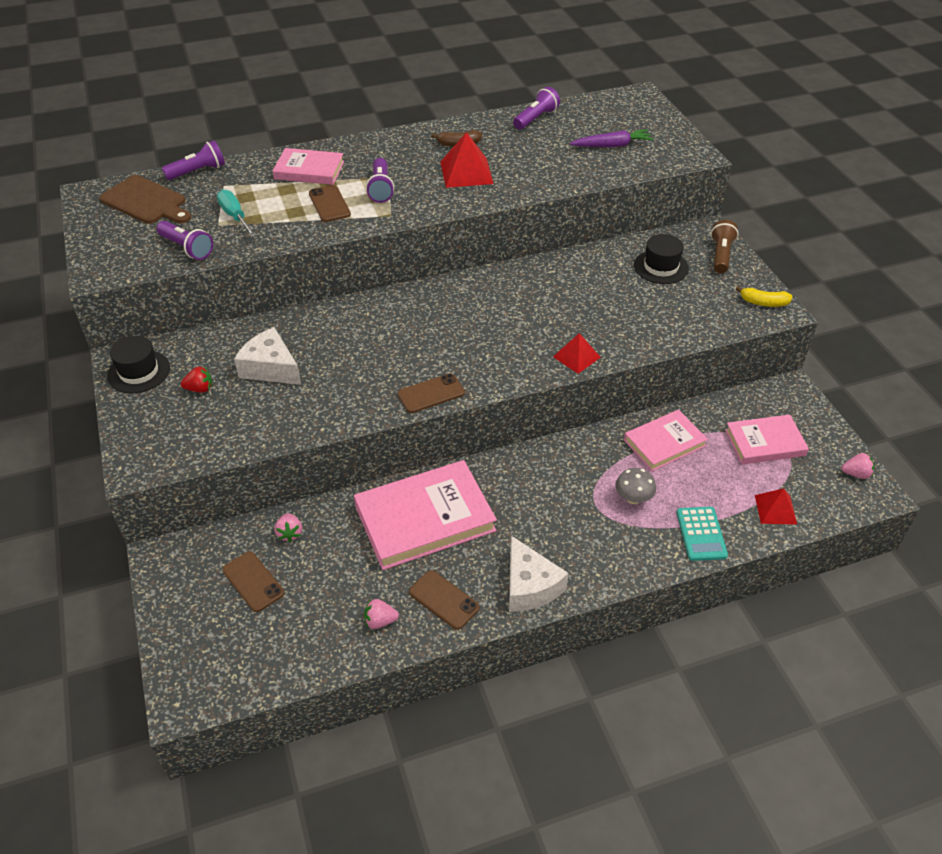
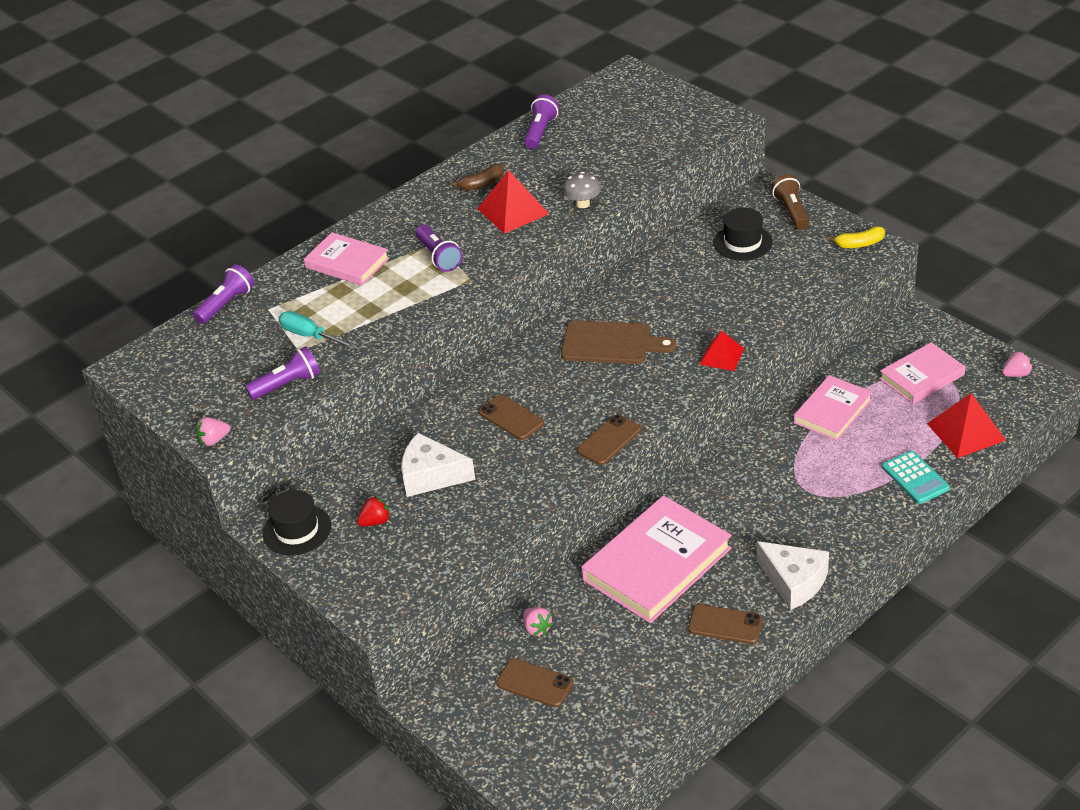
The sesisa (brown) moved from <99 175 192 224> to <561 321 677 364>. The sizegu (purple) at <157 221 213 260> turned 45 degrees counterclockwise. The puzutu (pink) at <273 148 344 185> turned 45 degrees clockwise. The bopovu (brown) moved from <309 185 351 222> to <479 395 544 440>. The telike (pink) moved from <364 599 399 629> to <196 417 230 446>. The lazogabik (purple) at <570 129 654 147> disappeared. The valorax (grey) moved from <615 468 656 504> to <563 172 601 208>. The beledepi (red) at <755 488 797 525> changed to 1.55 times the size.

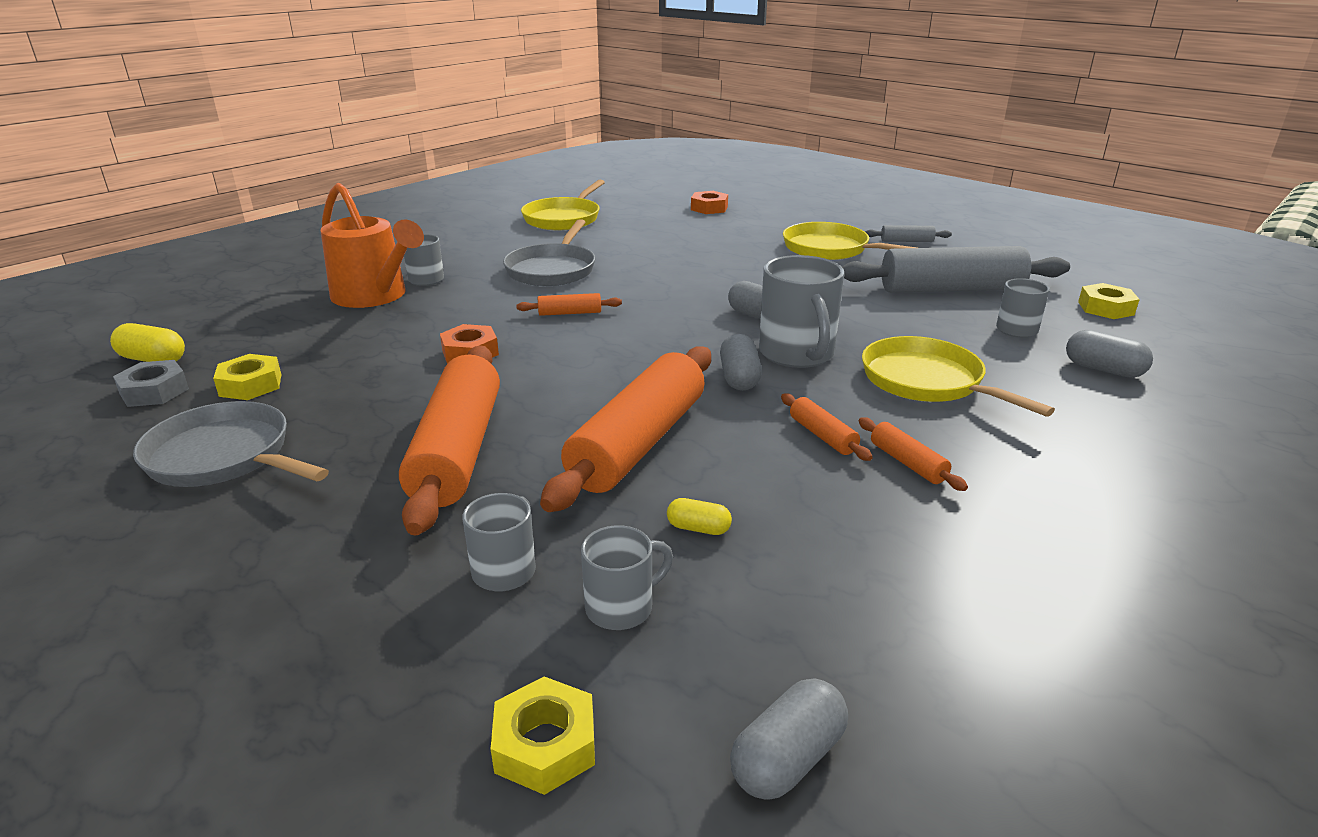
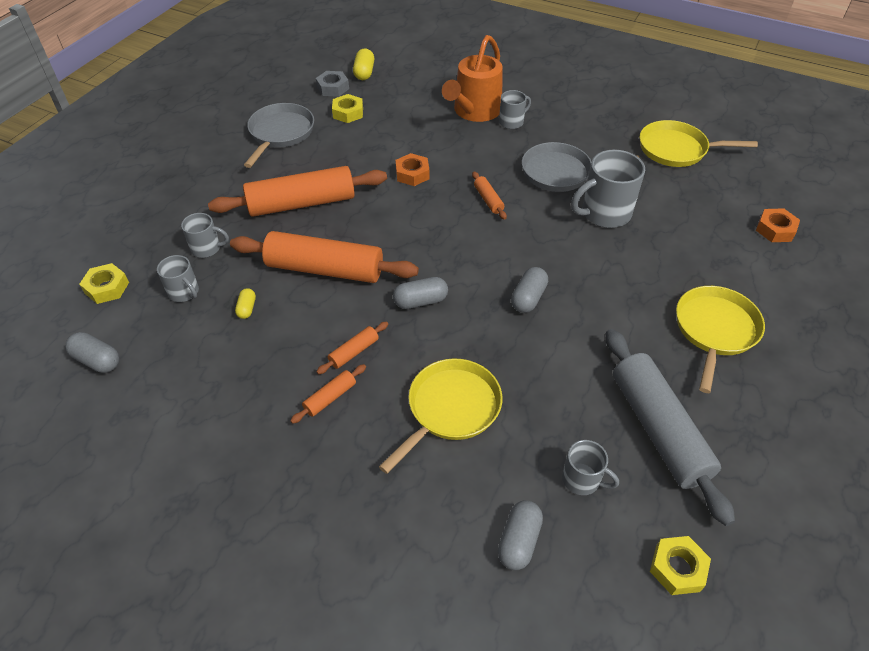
The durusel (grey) moved from <759 255 844 368> to <571 150 645 228>. The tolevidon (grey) at <865 225 952 242> disappeared.

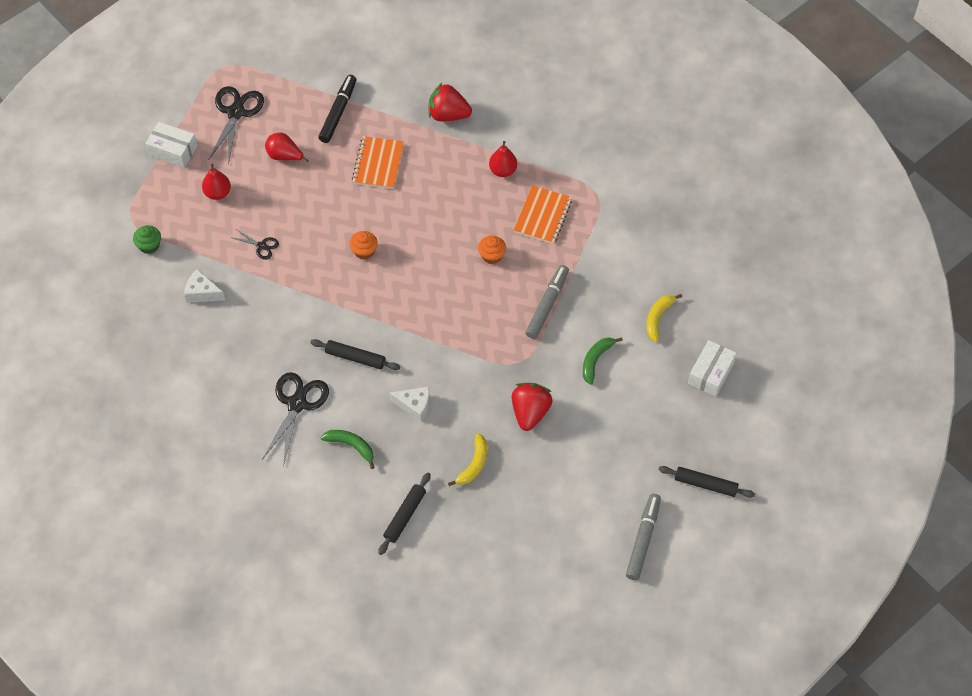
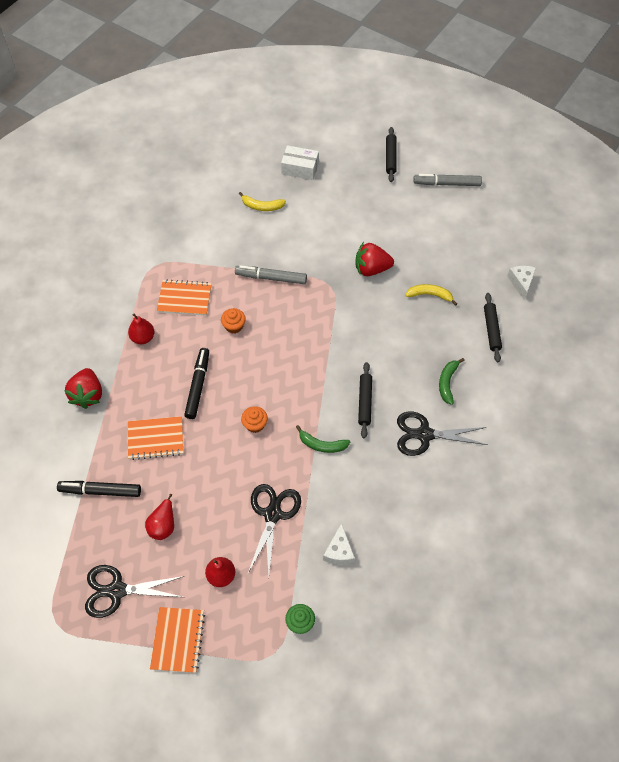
The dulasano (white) at <145 122 197 168> was replaced by the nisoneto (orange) at <150 607 205 673>. The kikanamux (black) at <230 229 279 260> changed to 1.96 times the size. The tolevidon (black) at <378 473 431 555> turned 75 degrees clockwise. The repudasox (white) moved from <389 386 430 422> to <507 266 536 300>. The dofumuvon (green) moved from <583 337 623 385> to <296 425 350 453>. The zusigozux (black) at <184 348 209 419> appeared.

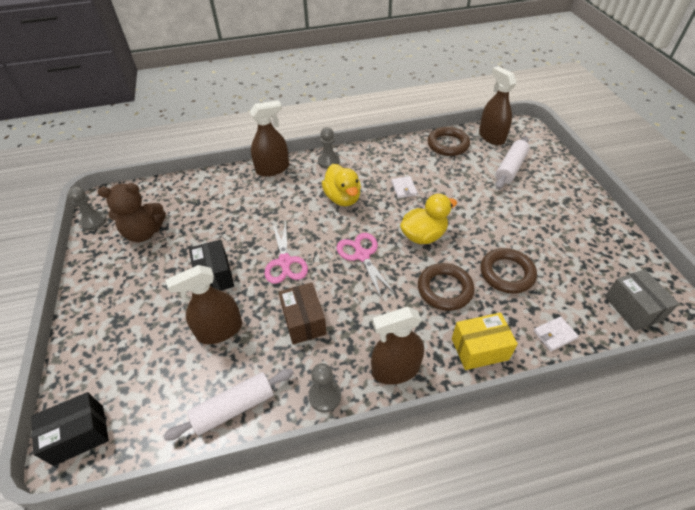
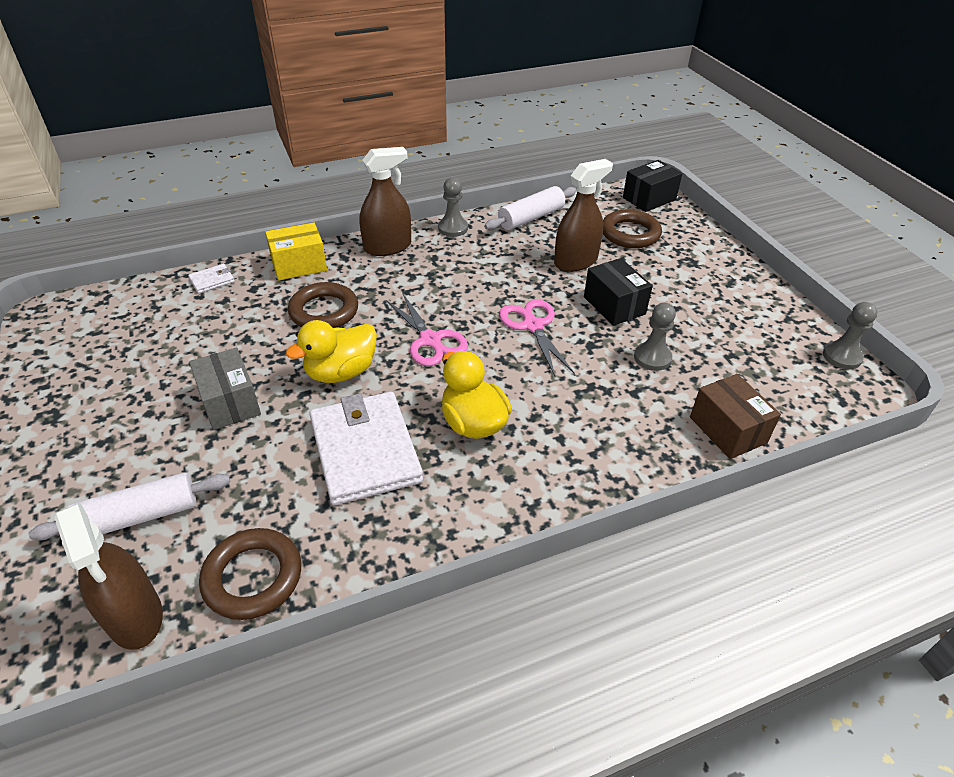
The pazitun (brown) at <98 183 166 242> disappeared. The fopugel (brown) at <250 100 289 177> disappeared. The dulasano (brown) moved from <279 282 327 345> to <690 374 781 459>. The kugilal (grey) moved from <318 127 340 169> to <634 302 676 371>. The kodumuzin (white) at <391 176 418 198> changed to 2.42 times the size. The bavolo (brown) moved from <481 248 537 294> to <603 209 662 248>. The tolevidon (white) at <495 136 530 189> turned 45 degrees clockwise. The dulasano (grey) moved from <605 269 679 331> to <189 348 261 430>.

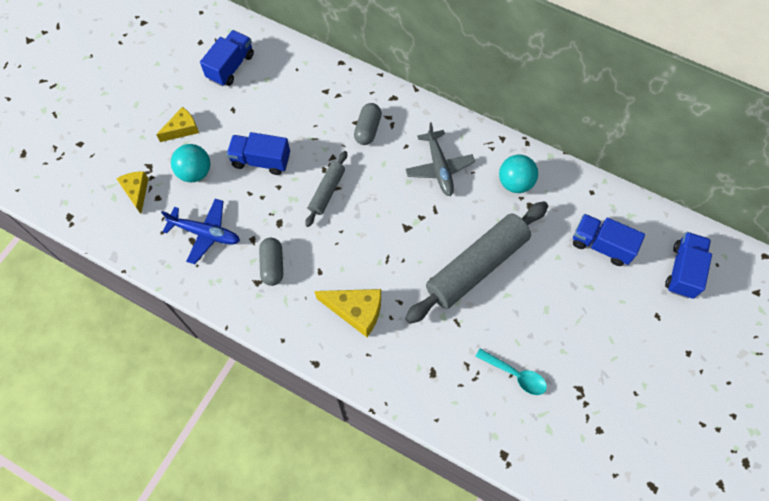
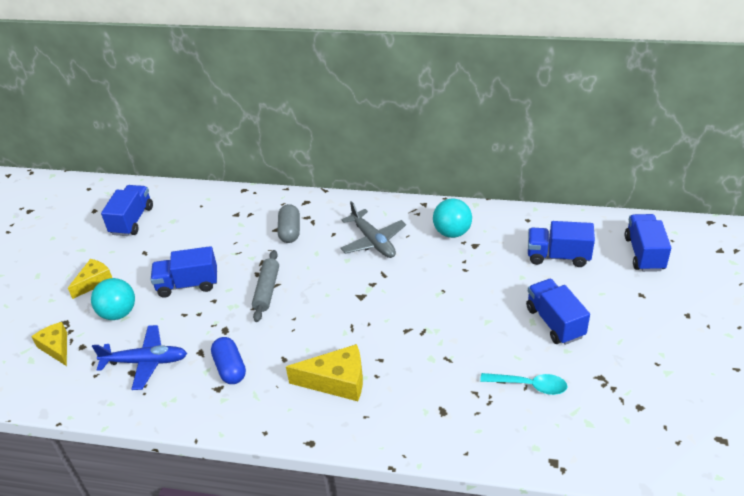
The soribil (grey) at <259 238 283 286> became the soribil (blue) at <211 337 246 384>. The tolevidon (grey) at <405 201 548 324> disappeared. The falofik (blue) at <526 279 590 345> appeared.

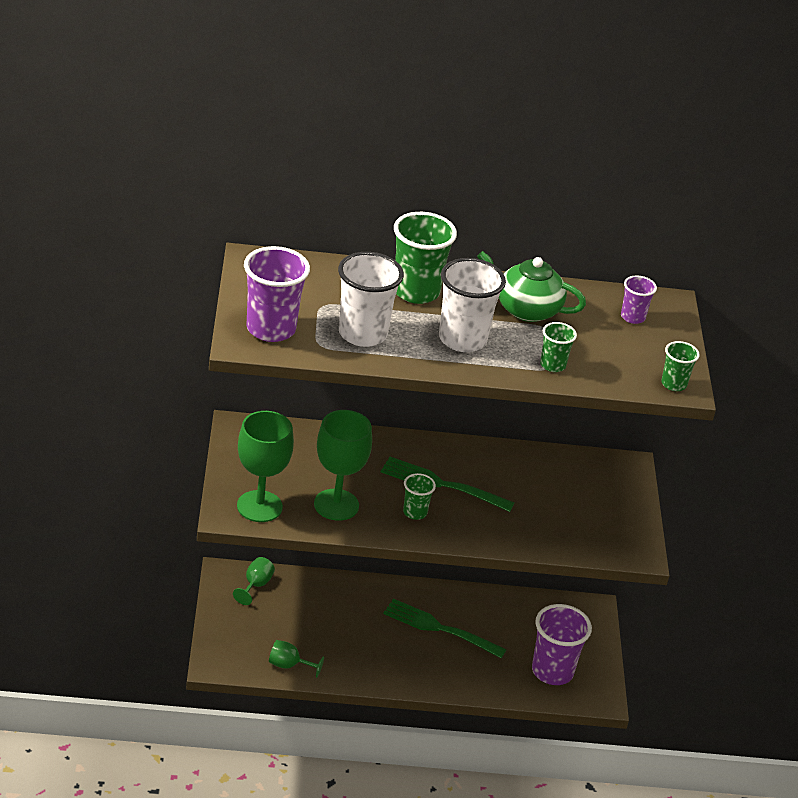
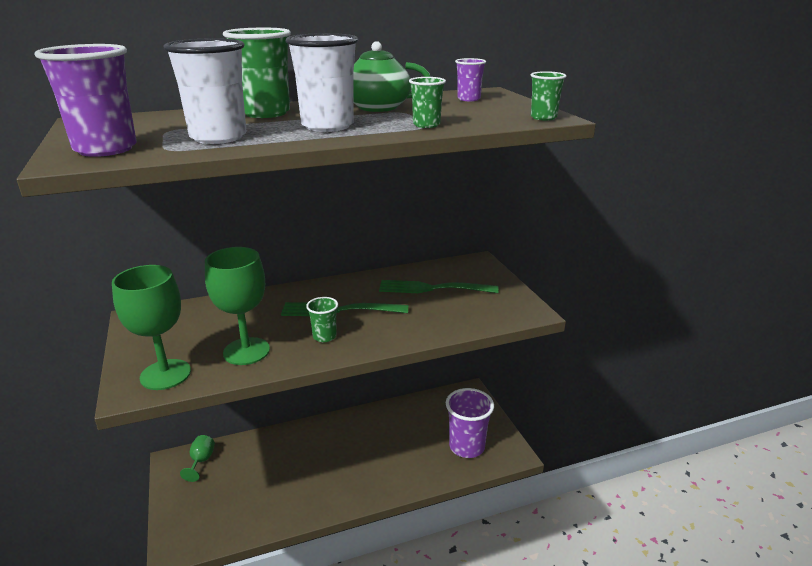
The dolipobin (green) at <269 640 324 678> disappeared. The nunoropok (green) moved from <383 599 507 658> to <379 280 499 293>.

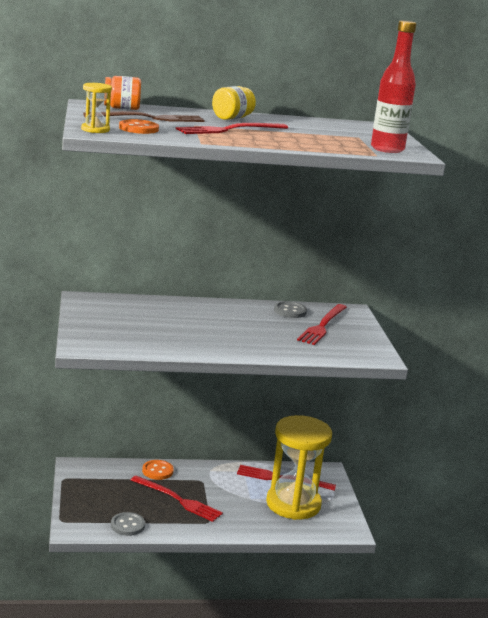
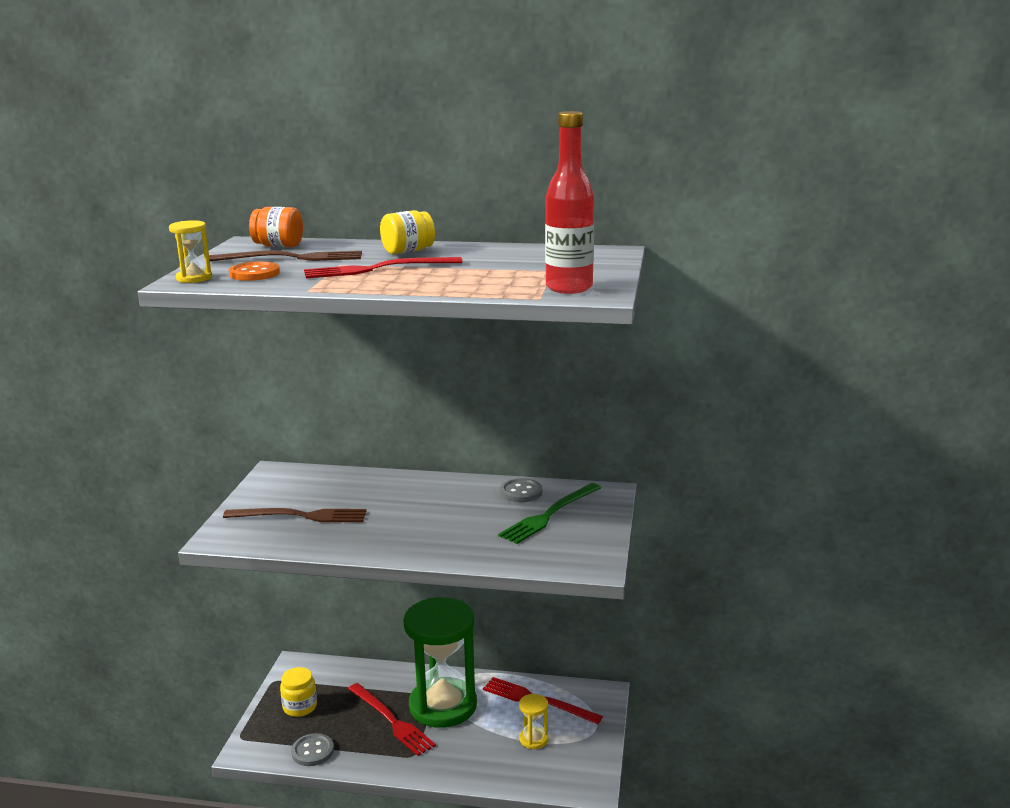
The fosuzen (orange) at <142 460 174 480> disappeared. The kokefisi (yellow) at <266 415 332 520> changed to 0.41 times the size. The nunoropok (red) at <297 304 347 345> became the nunoropok (green) at <498 483 601 544>. The nunoropok (brown) at <223 508 367 522> appeared. The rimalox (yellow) at <280 667 317 717> appeared. The kokefisi (green) at <403 597 477 728> appeared.

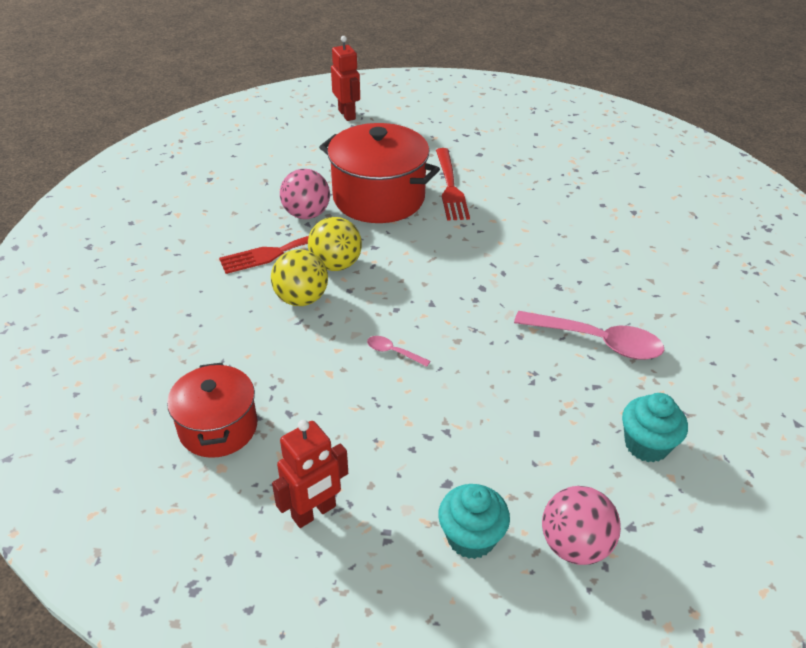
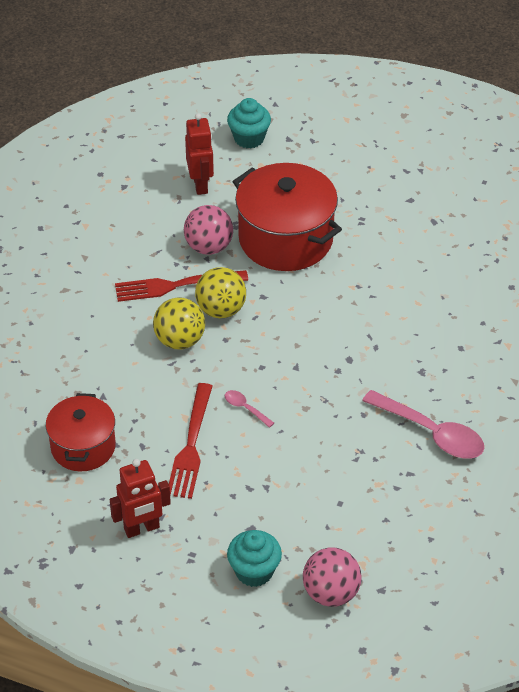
The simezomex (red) moved from <331 36 360 121> to <185 113 214 195>. The nunoropok (red) moved from <436 148 470 221> to <169 383 213 499>. The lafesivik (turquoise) moved from <622 393 688 462> to <227 98 271 148>.

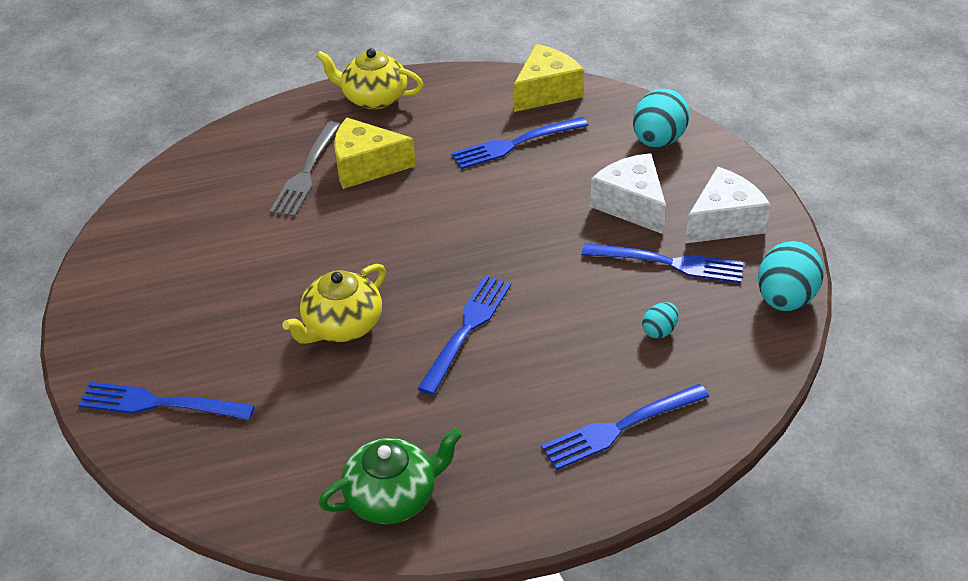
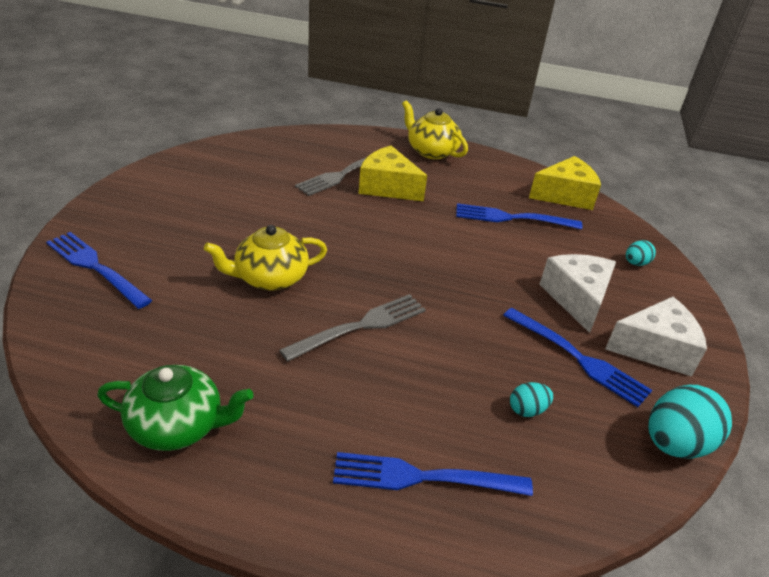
The nunoropok (blue) at <417 276 511 395> became the nunoropok (grey) at <279 294 426 362>. The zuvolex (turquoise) at <633 88 690 147> changed to 0.50 times the size.

